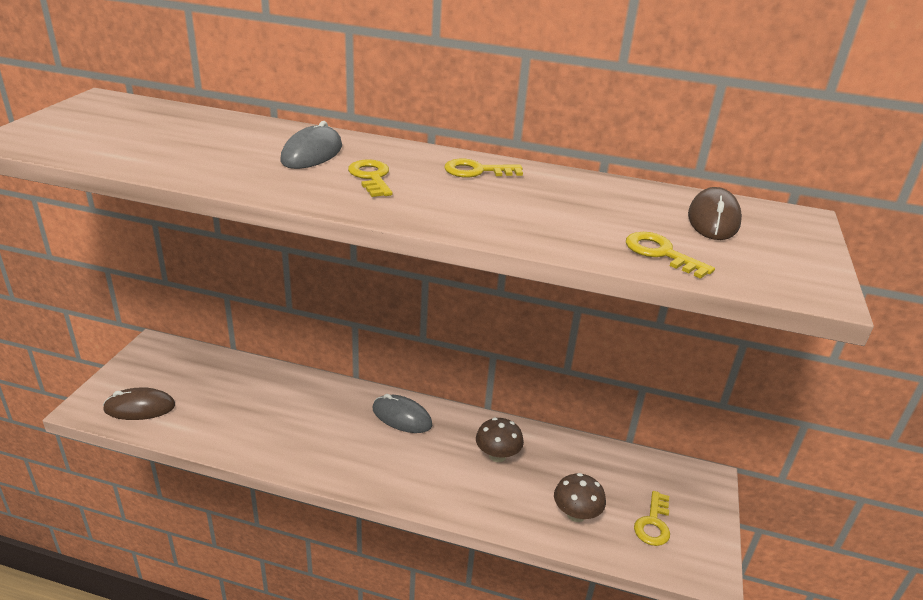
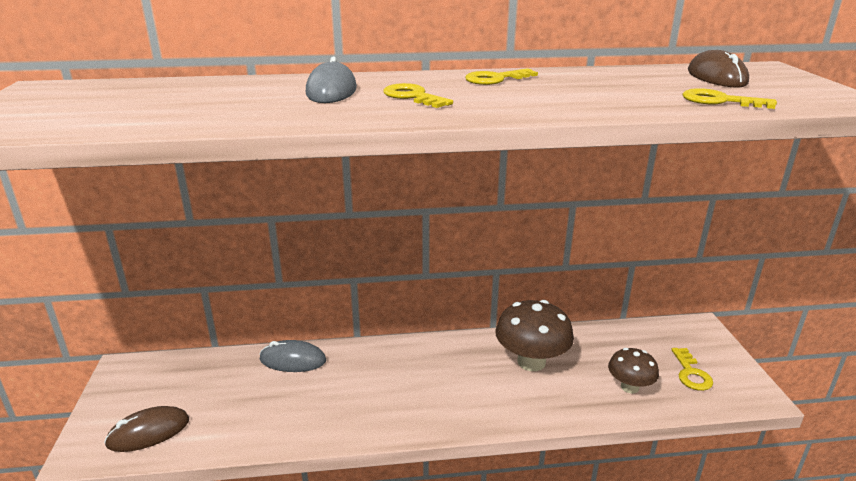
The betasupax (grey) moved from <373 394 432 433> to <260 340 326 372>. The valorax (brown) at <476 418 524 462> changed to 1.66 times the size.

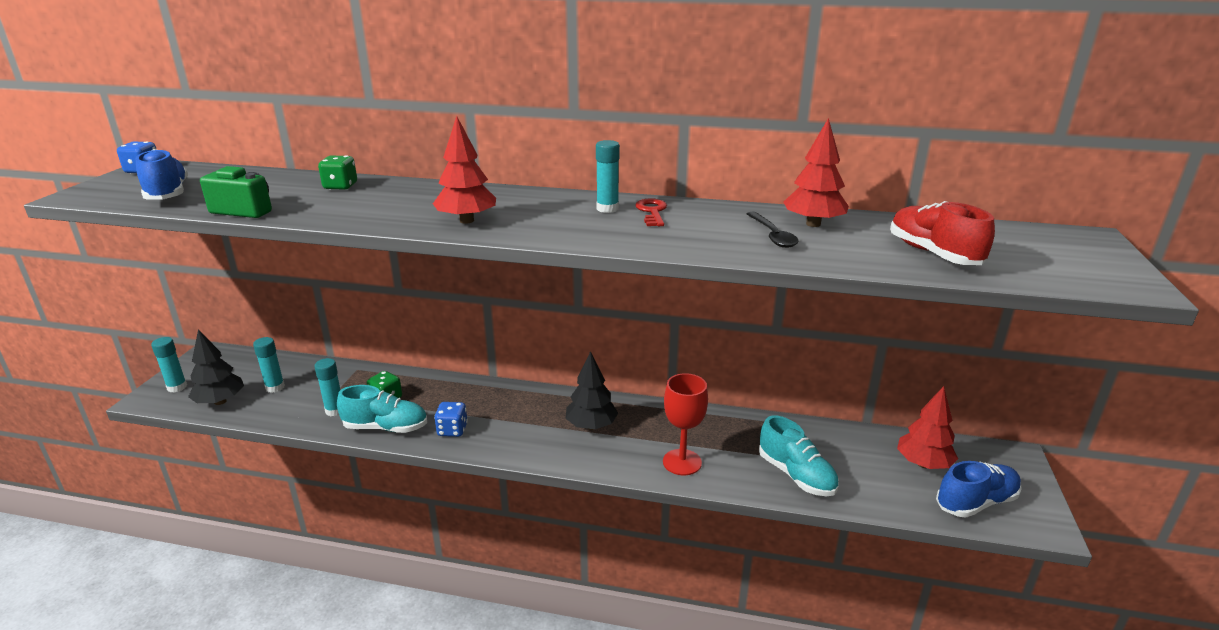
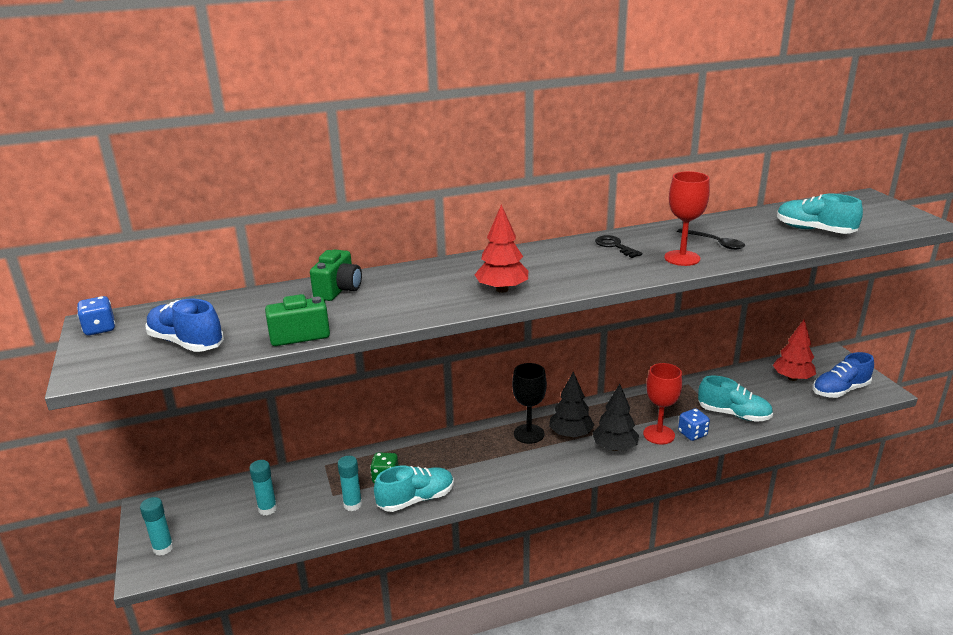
The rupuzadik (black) moved from <188 329 244 405> to <593 384 639 451>. The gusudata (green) at <318 155 357 190> was replaced by the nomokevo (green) at <310 249 362 301>. The gusudata (blue) moved from <434 402 468 437> to <678 409 710 441>. The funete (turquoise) at <596 140 620 213> disappeared. The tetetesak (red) at <635 198 667 226> became the tetetesak (black) at <595 235 642 258>. The rupuzadik (red) at <783 118 849 227> disappeared. The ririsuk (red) at <890 201 995 265> became the ririsuk (turquoise) at <777 194 863 234>. The ririsuk (blue) at <936 461 1022 518> turned 150 degrees counterclockwise. The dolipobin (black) at <512 363 547 444> appeared. The dolipobin (red) at <664 171 710 266> appeared.

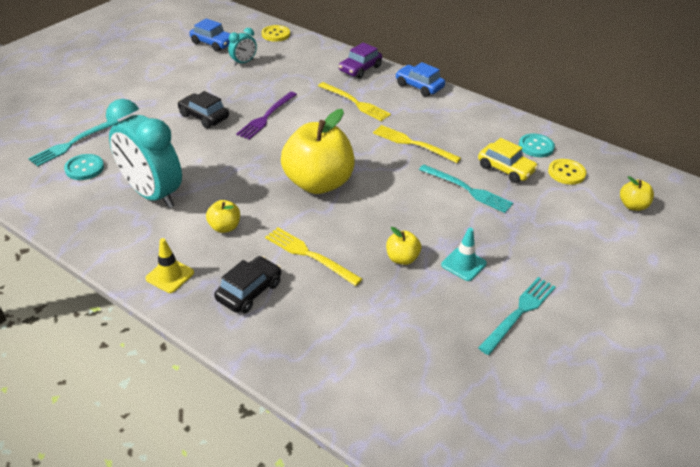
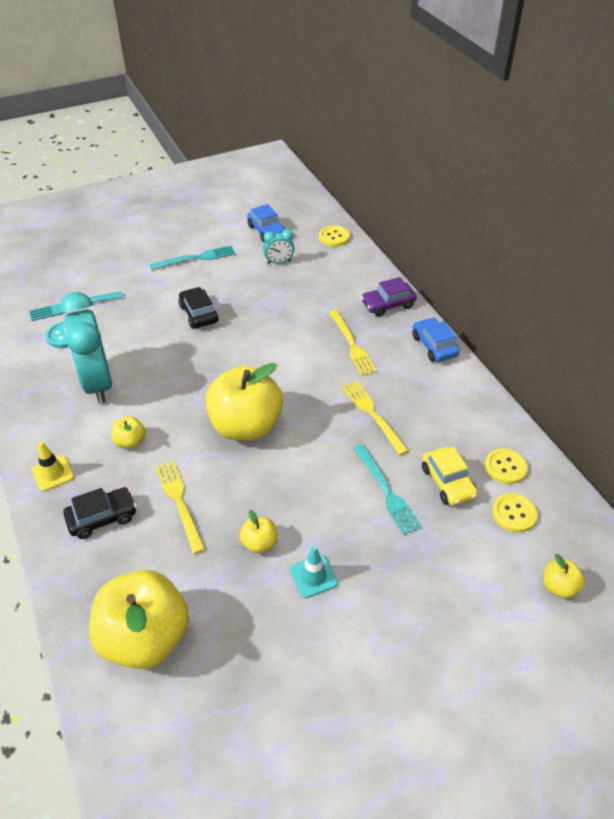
The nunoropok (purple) at <236 92 297 140> disappeared. The nunoropok (turquoise) moved from <478 277 556 355> to <149 245 235 270>. The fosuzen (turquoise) at <519 134 555 157> became the fosuzen (yellow) at <485 448 528 484>. The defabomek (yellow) at <89 570 189 669> appeared.

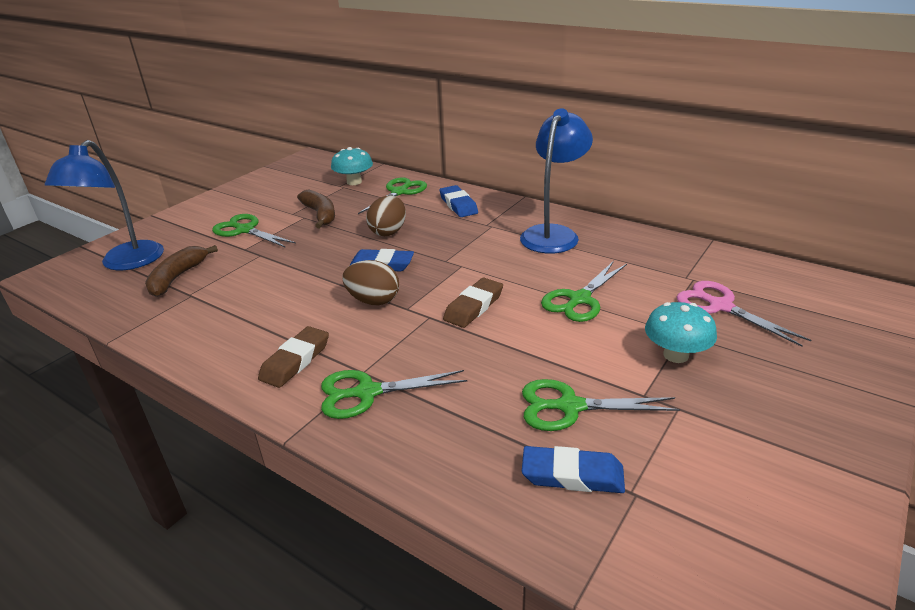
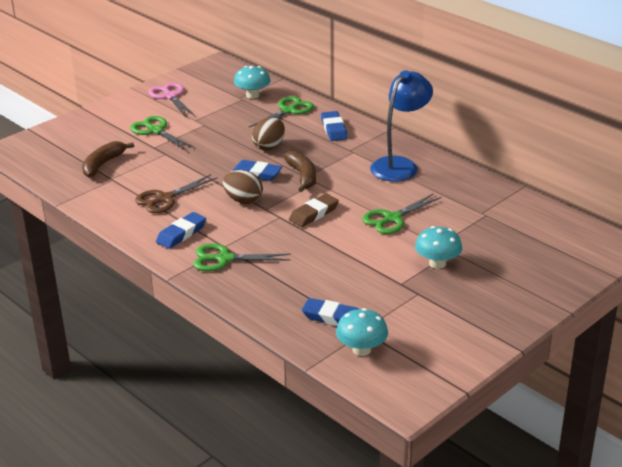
The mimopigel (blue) at <45 140 164 270> disappeared. The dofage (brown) at <258 326 329 388> became the dofage (blue) at <156 212 206 249>. The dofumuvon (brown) moved from <297 189 335 228> to <283 151 316 192>. The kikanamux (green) at <522 379 680 431> disappeared. The kikanamux (pink) moved from <677 281 811 347> to <148 83 195 117>. The kikanamux (brown) at <135 174 218 213> appeared. The valorax (turquoise) at <336 308 388 356> appeared.

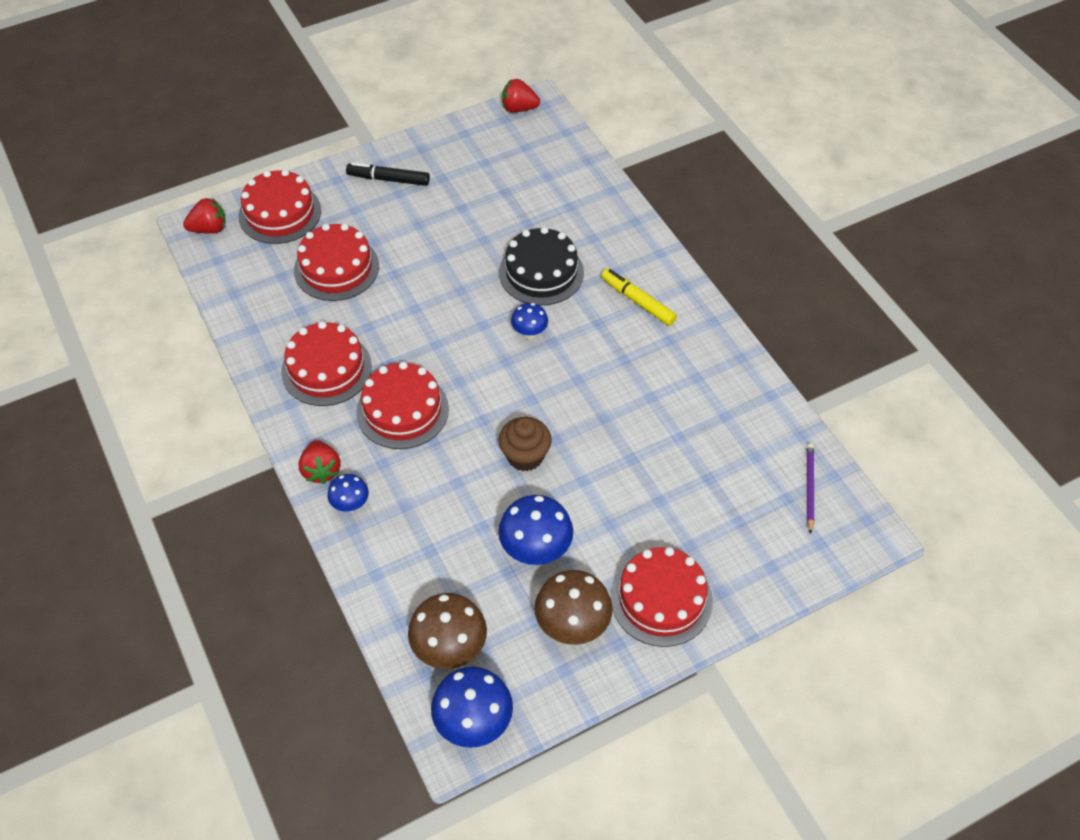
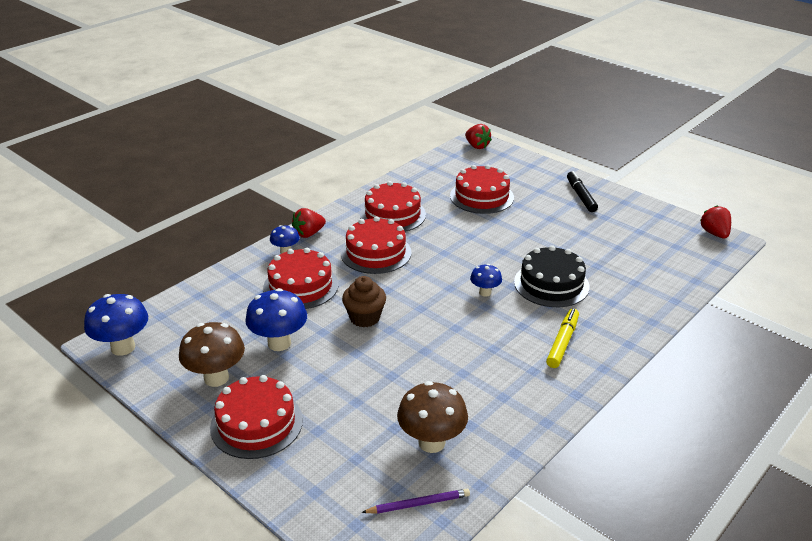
The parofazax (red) moved from <239 169 321 244> to <263 248 339 309>. The valorax (brown) moved from <408 593 487 669> to <397 381 468 453>.

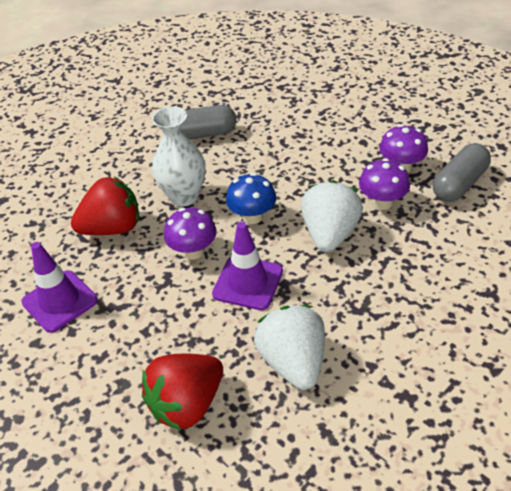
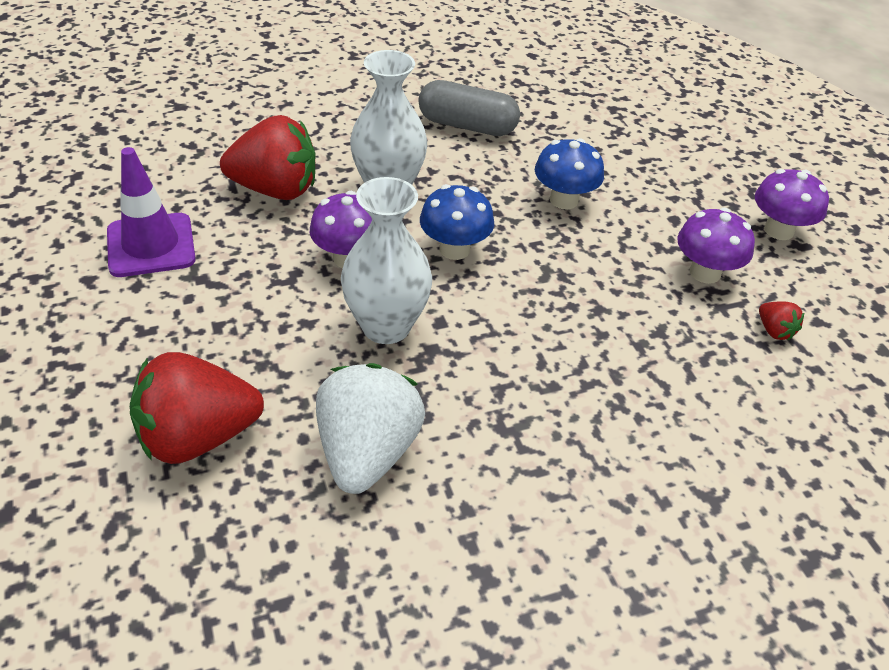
The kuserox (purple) at <212 222 283 310> was replaced by the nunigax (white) at <341 177 432 344>. The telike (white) at <301 180 363 252> disappeared. The valorax (purple) moved from <359 158 410 210> to <755 169 829 240>. The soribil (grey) at <433 143 491 202> was replaced by the telike (red) at <759 301 804 340>. The valorax (blue) at <535 138 604 209> appeared.

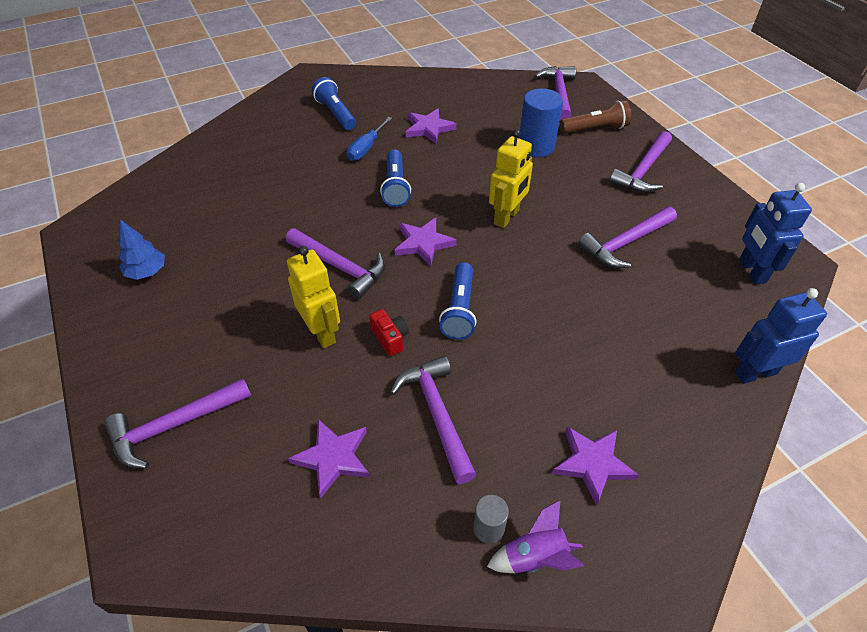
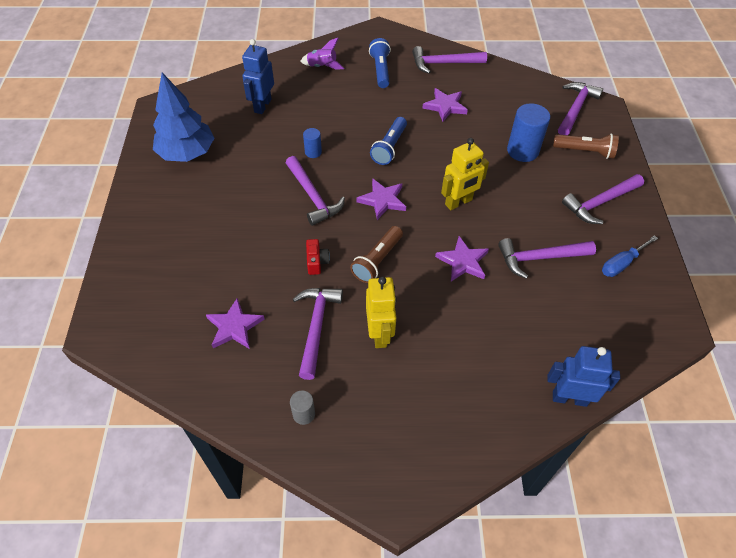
The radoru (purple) moved from <104 378 251 468> to <412 46 487 74>. The rupuzadik (blue) at <119 219 165 280> changed to 1.89 times the size. The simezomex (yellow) moved from <287 246 340 348> to <366 277 397 348>. The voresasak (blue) moved from <346 117 392 161> to <602 235 658 277>. The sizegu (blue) at <439 262 477 340> became the sizegu (brown) at <350 226 403 283>. The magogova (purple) moved from <487 500 584 573> to <300 38 344 70>. The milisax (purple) moved from <552 426 639 506> to <435 236 489 282>. The simezomex (blue) moved from <739 183 812 284> to <242 39 274 114>. The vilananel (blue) at <303 128 322 158> appeared.

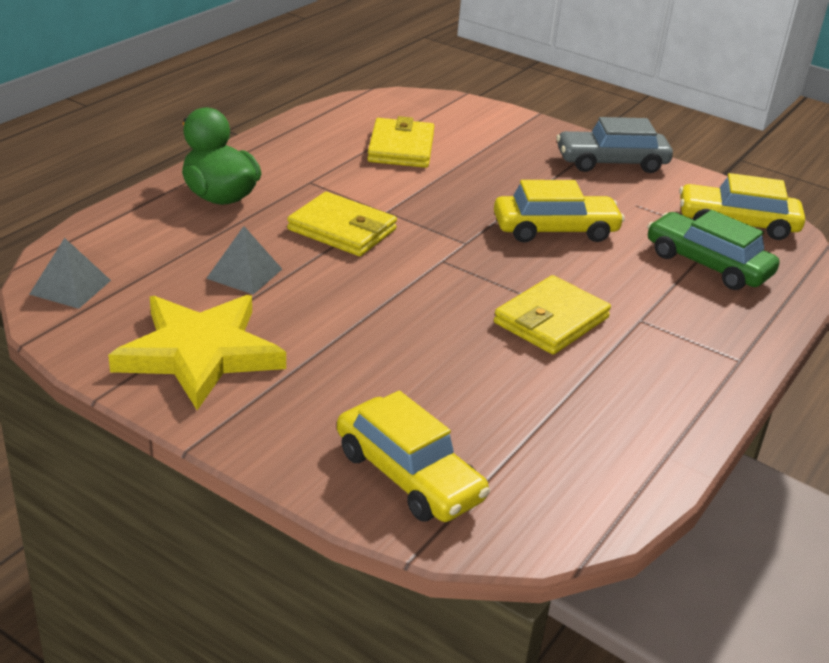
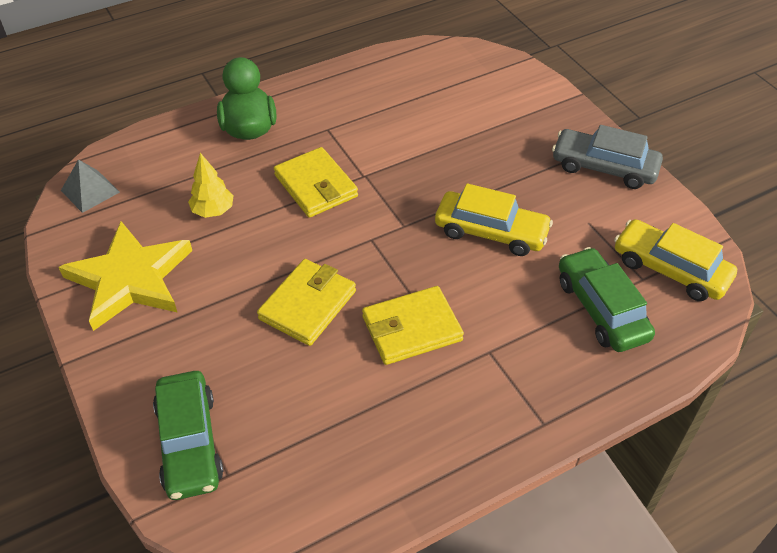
The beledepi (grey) at <206 226 282 295> was replaced by the rupuzadik (yellow) at <188 153 234 218>. The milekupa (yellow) at <337 391 490 522> became the milekupa (green) at <153 371 223 500>. The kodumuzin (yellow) moved from <367 116 434 168> to <257 259 356 346>.

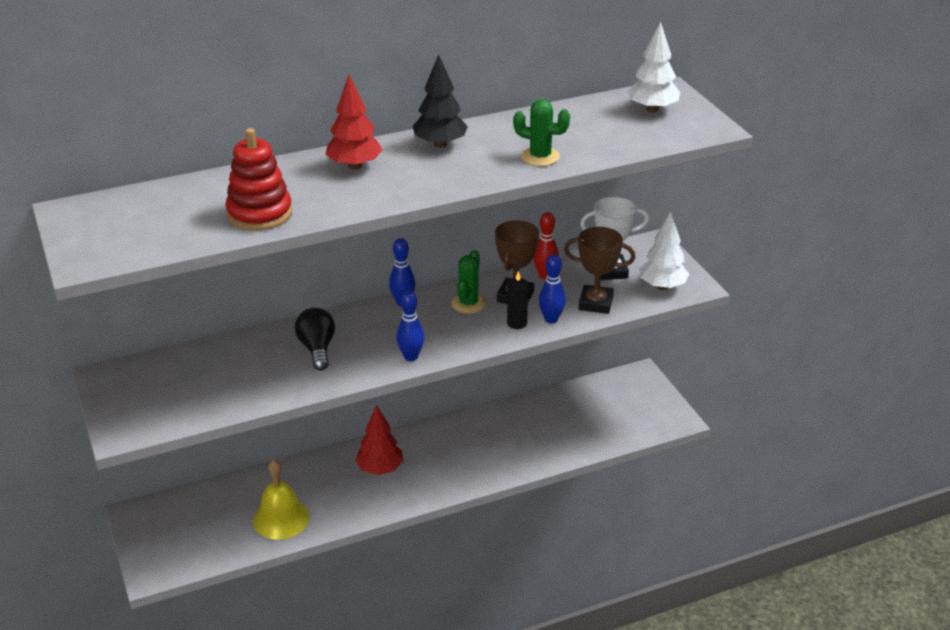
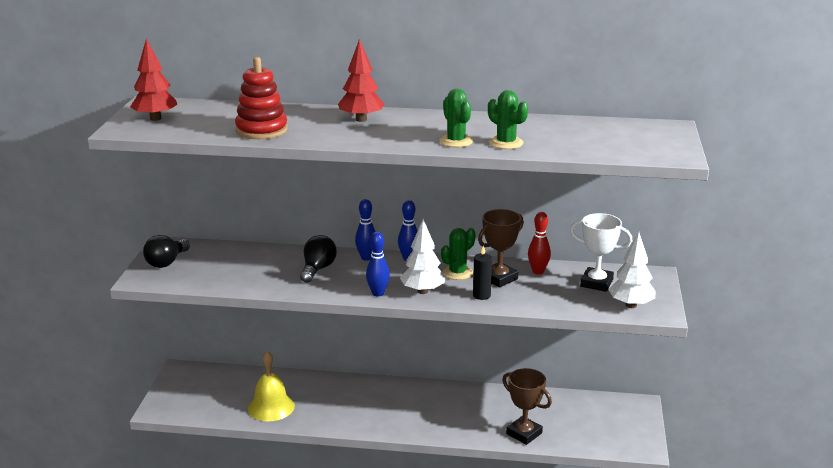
The rupuzadik (red) moved from <355 405 403 475> to <130 38 178 121>. The rupuzadik (black) at <413 54 468 148> disappeared. The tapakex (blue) moved from <539 254 566 324> to <355 199 376 261>. The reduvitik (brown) moved from <564 227 635 314> to <502 368 552 445>. The rupuzadik (white) moved from <627 22 680 113> to <400 219 445 294>. The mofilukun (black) at <143 235 190 268> appeared. The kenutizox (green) at <439 89 473 147> appeared.

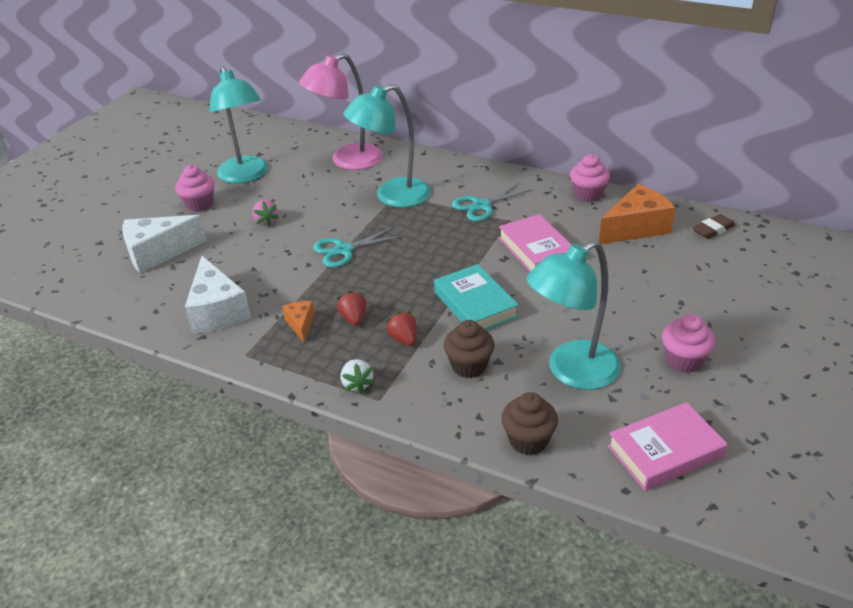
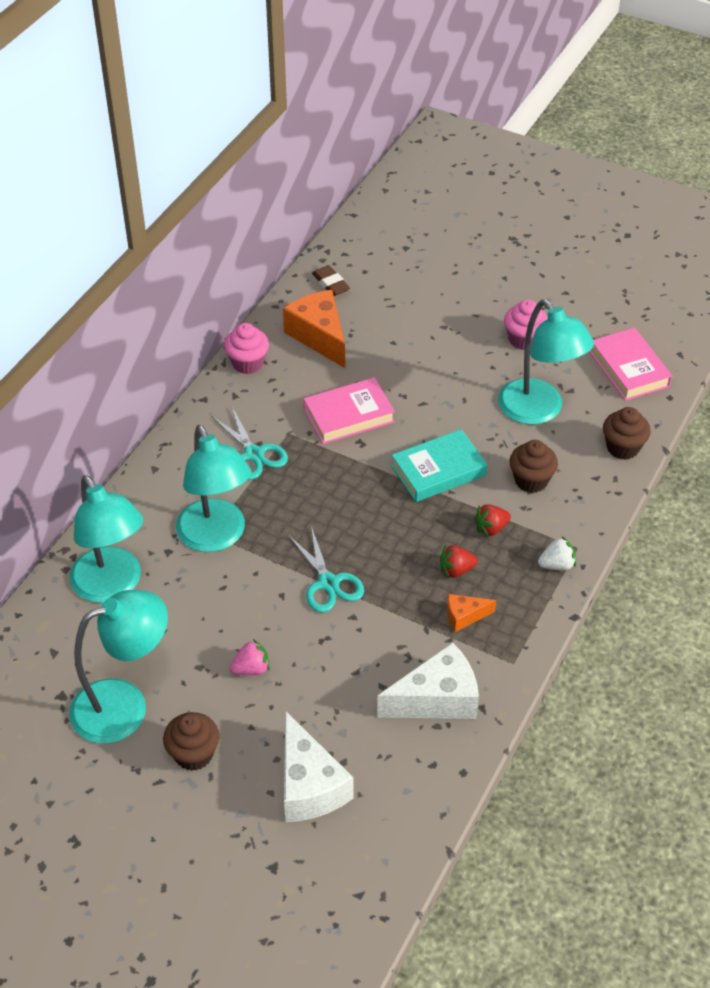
The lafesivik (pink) at <175 165 215 212> became the lafesivik (brown) at <163 712 219 771>. The mimopigel (pink) at <299 53 383 170> became the mimopigel (turquoise) at <70 475 143 603>.

